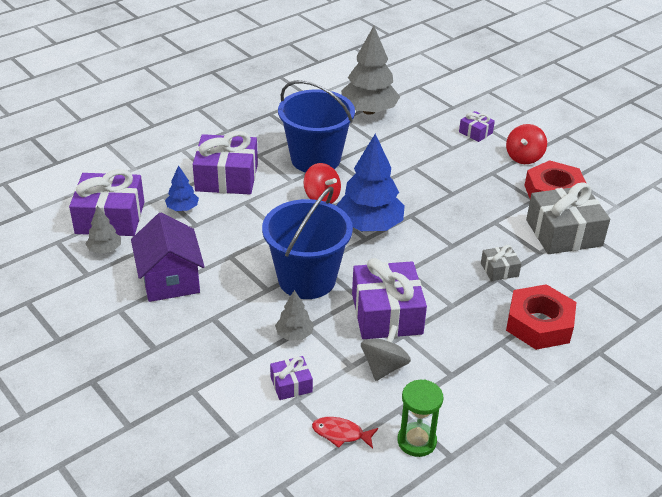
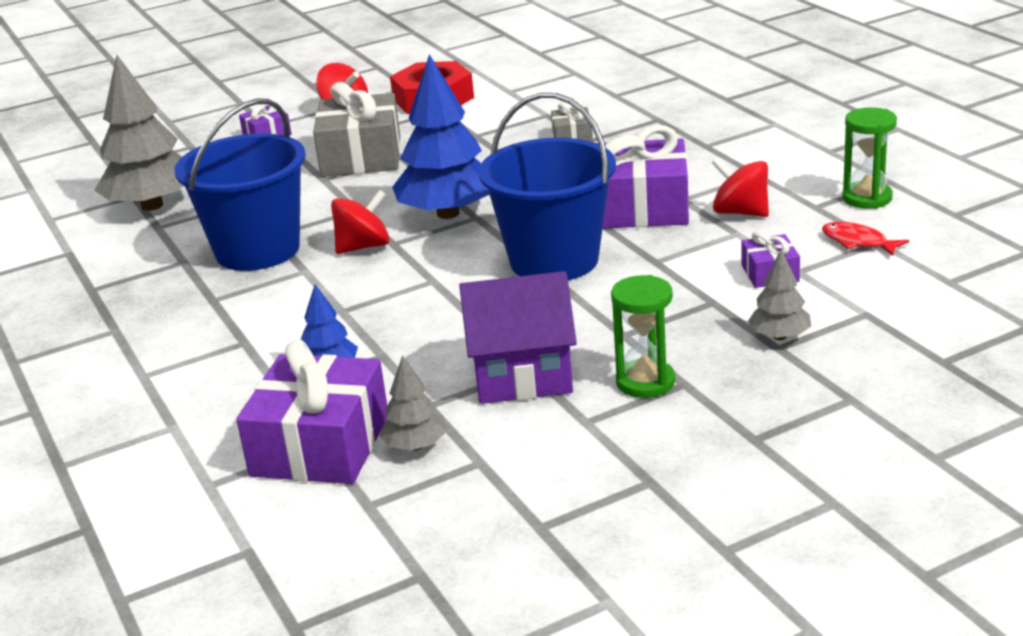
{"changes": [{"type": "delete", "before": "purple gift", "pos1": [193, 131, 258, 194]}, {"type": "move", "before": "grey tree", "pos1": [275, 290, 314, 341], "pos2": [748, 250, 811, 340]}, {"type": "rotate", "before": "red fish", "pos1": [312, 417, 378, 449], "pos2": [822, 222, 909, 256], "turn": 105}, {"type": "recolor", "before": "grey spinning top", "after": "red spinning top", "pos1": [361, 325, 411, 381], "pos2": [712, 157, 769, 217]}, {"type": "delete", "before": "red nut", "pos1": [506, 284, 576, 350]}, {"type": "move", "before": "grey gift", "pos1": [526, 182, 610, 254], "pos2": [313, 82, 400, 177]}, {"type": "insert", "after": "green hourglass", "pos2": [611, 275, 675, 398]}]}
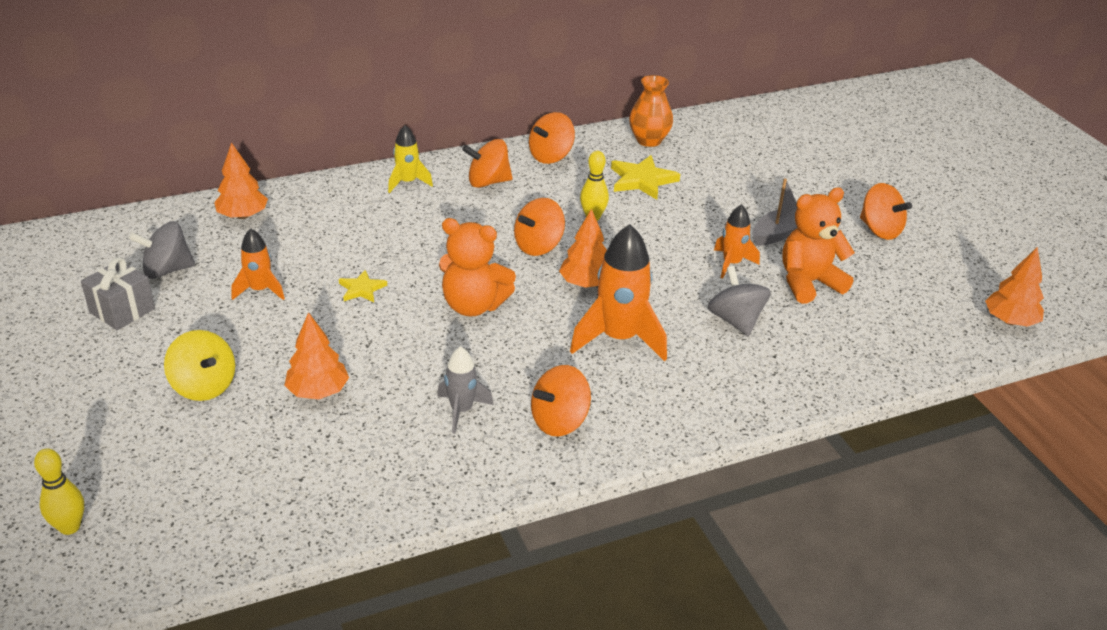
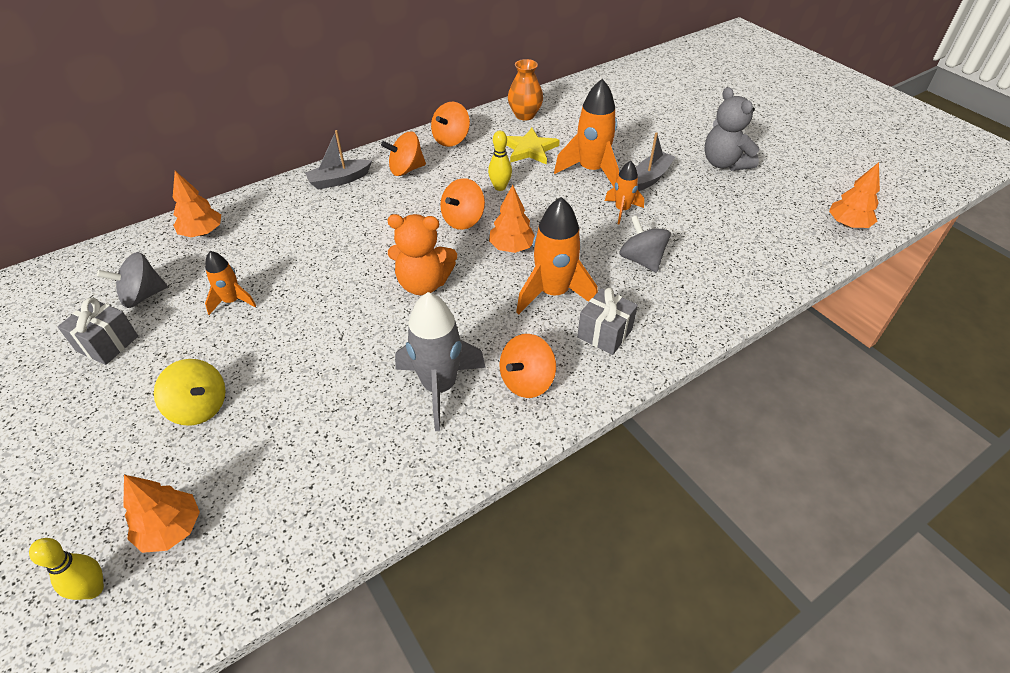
{"changes": [{"type": "move", "before": "orange tree", "pos1": [284, 312, 349, 399], "pos2": [123, 475, 200, 553]}, {"type": "delete", "before": "yellow star", "pos1": [339, 270, 387, 302]}, {"type": "replace", "before": "yellow rocket", "after": "grey boat", "pos1": [388, 125, 433, 193], "pos2": [305, 130, 372, 189]}, {"type": "resize", "before": "grey rocket", "pos1": [437, 346, 494, 434], "pos2": [395, 292, 486, 431], "scale": 1.78}, {"type": "delete", "before": "orange teddy bear", "pos1": [782, 187, 855, 304]}, {"type": "replace", "before": "orange spinning top", "after": "grey teddy bear", "pos1": [860, 183, 912, 240], "pos2": [704, 87, 759, 171]}, {"type": "insert", "after": "orange rocket", "pos2": [554, 79, 619, 187]}, {"type": "insert", "after": "grey gift", "pos2": [577, 288, 638, 355]}]}
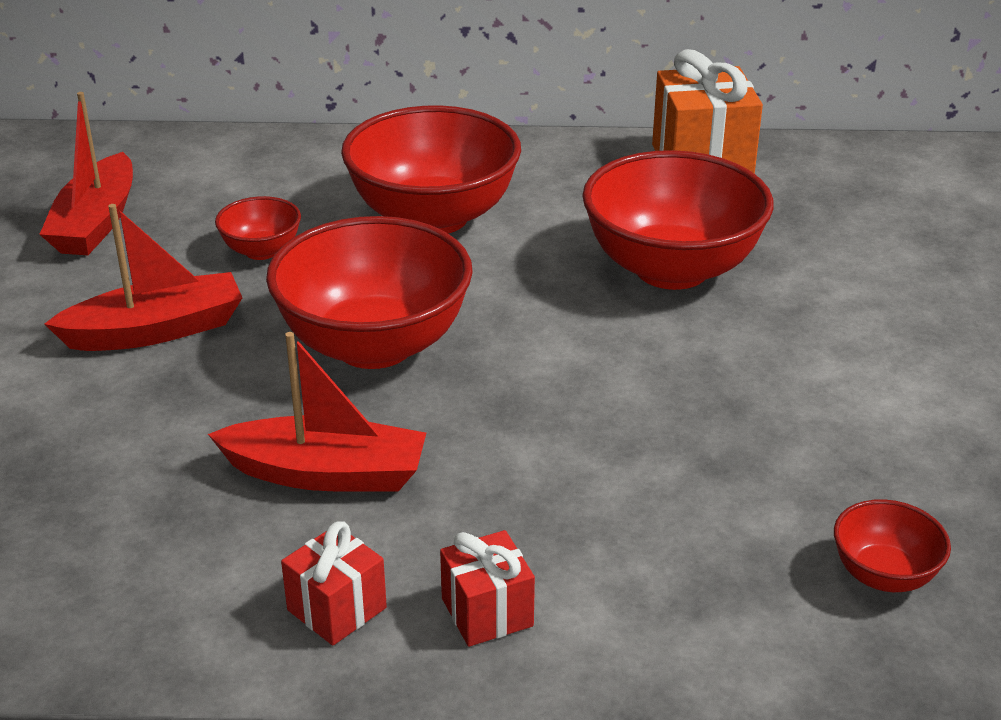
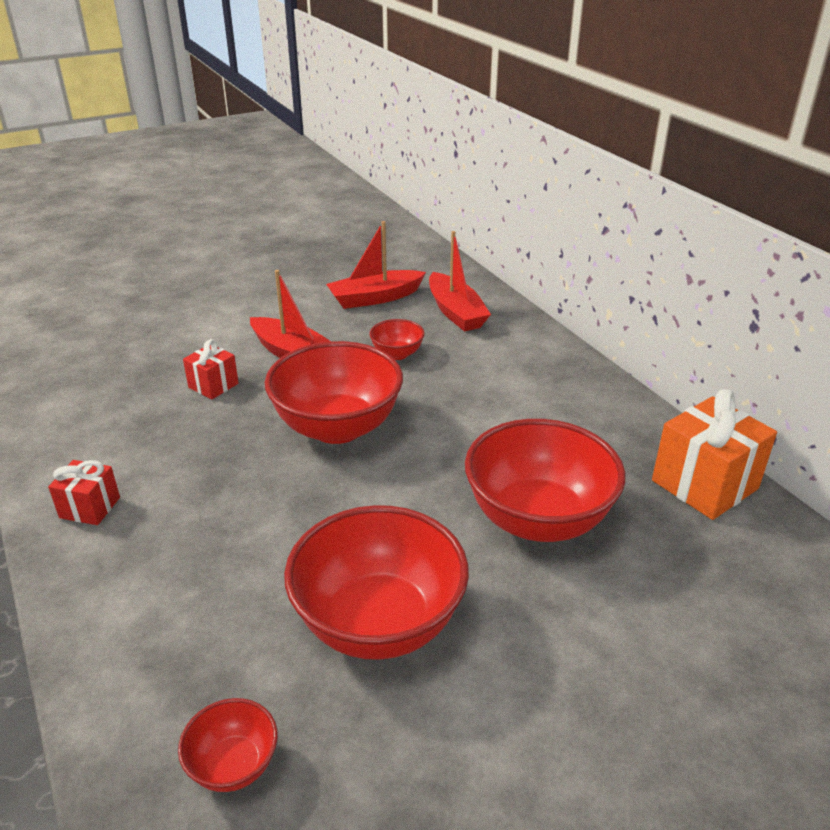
{"changes": [{"type": "move", "before": "red boat", "pos1": [208, 332, 426, 492], "pos2": [429, 231, 491, 332]}, {"type": "move", "before": "red bowl", "pos1": [341, 105, 521, 234], "pos2": [284, 505, 469, 660]}, {"type": "move", "before": "red gift", "pos1": [440, 530, 535, 647], "pos2": [183, 339, 239, 399]}]}
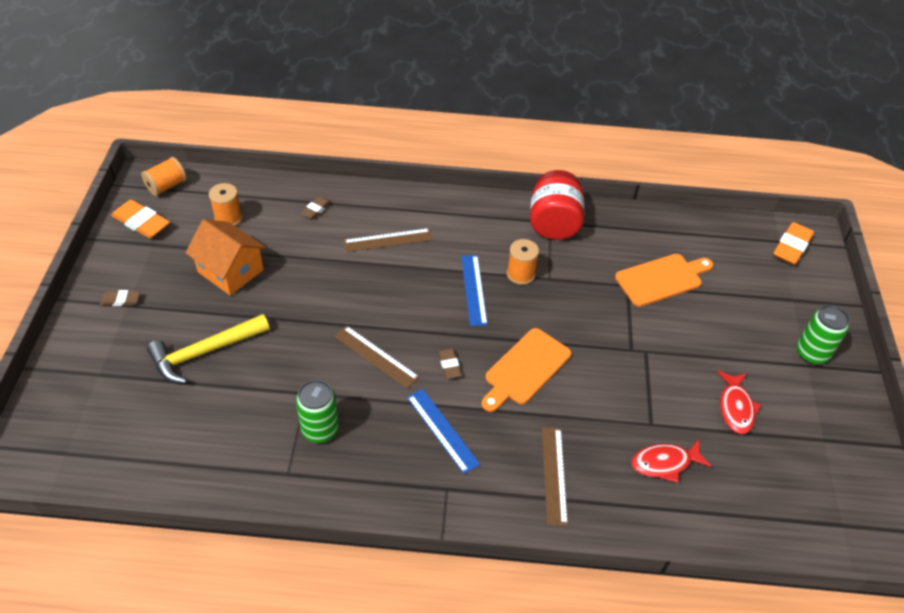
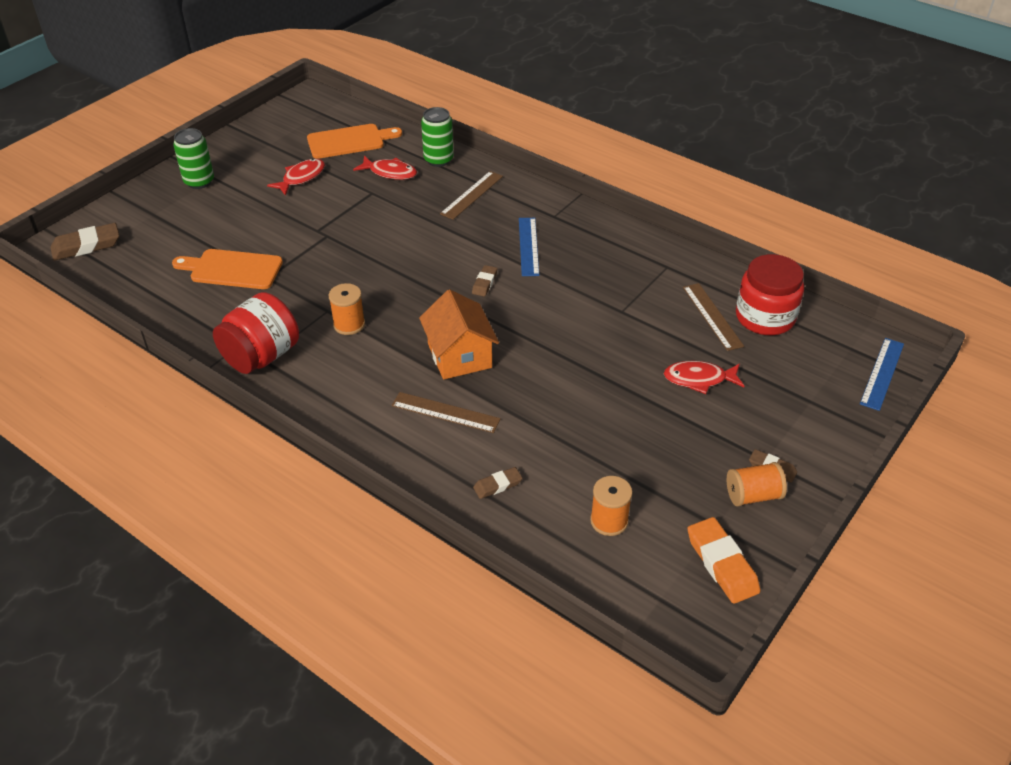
{"changes": [{"type": "move", "before": "orange spool", "pos1": [141, 157, 187, 196], "pos2": [727, 462, 787, 507]}, {"type": "replace", "before": "yellow hammer", "after": "red fish", "pos1": [147, 314, 269, 383], "pos2": [664, 361, 745, 394]}, {"type": "move", "before": "orange house", "pos1": [185, 219, 266, 295], "pos2": [419, 289, 499, 380]}, {"type": "move", "before": "green can", "pos1": [296, 380, 339, 443], "pos2": [421, 107, 454, 167]}, {"type": "move", "before": "brown ruler", "pos1": [334, 326, 419, 389], "pos2": [683, 283, 744, 351]}, {"type": "move", "before": "blue ruler", "pos1": [461, 255, 488, 326], "pos2": [860, 338, 904, 411]}, {"type": "move", "before": "orange cutting board", "pos1": [482, 328, 571, 412], "pos2": [307, 124, 402, 159]}, {"type": "recolor", "before": "orange eraser", "after": "brown eraser", "pos1": [773, 222, 814, 265], "pos2": [51, 223, 119, 261]}, {"type": "insert", "after": "red jar", "pos2": [736, 254, 804, 335]}]}
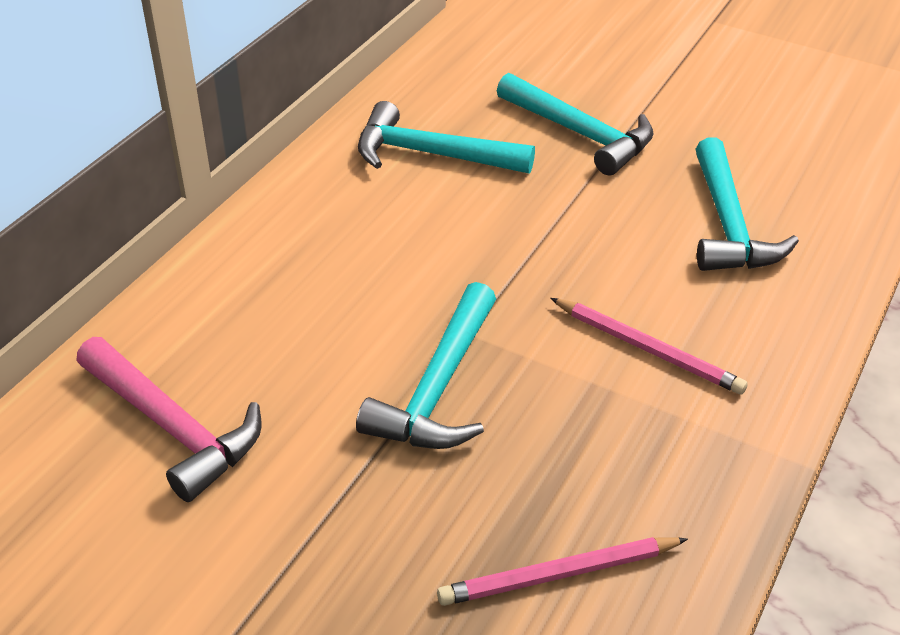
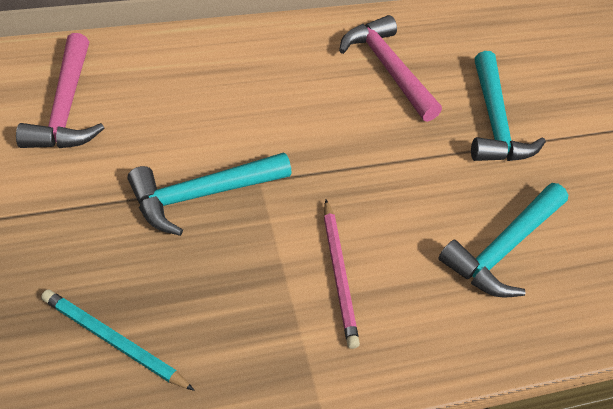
{"changes": [{"type": "recolor", "before": "turquoise hammer", "after": "pink hammer", "pos1": [358, 101, 535, 174], "pos2": [339, 15, 442, 122]}, {"type": "recolor", "before": "pink pencil", "after": "turquoise pencil", "pos1": [437, 537, 688, 606], "pos2": [41, 289, 195, 391]}]}
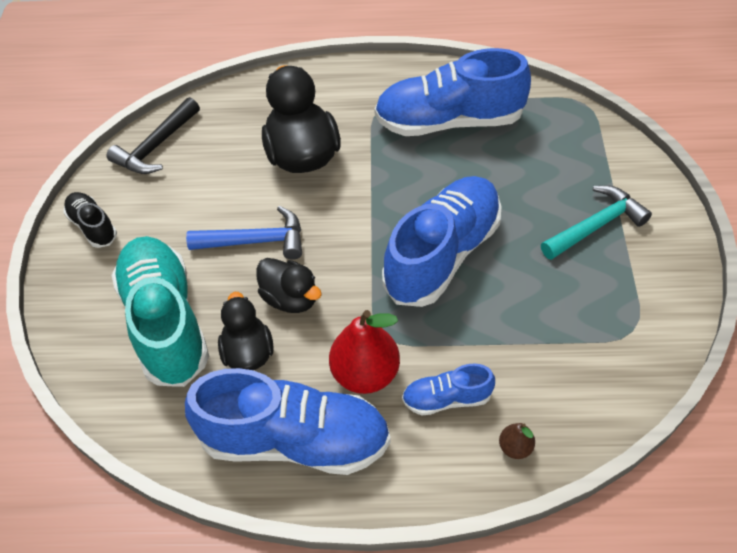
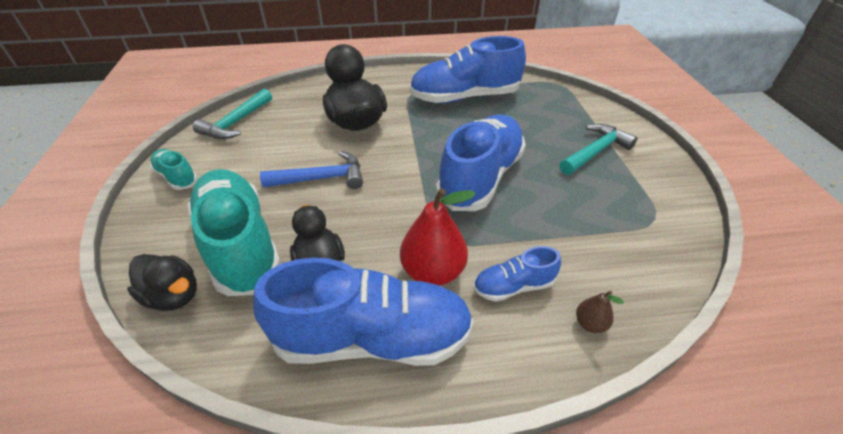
{"changes": [{"type": "recolor", "before": "black shoe", "after": "turquoise shoe", "pos1": [63, 192, 117, 248], "pos2": [150, 149, 198, 190]}, {"type": "recolor", "before": "black hammer", "after": "turquoise hammer", "pos1": [106, 97, 200, 174], "pos2": [193, 89, 272, 139]}, {"type": "move", "before": "black duck", "pos1": [256, 258, 322, 313], "pos2": [127, 254, 197, 311]}]}
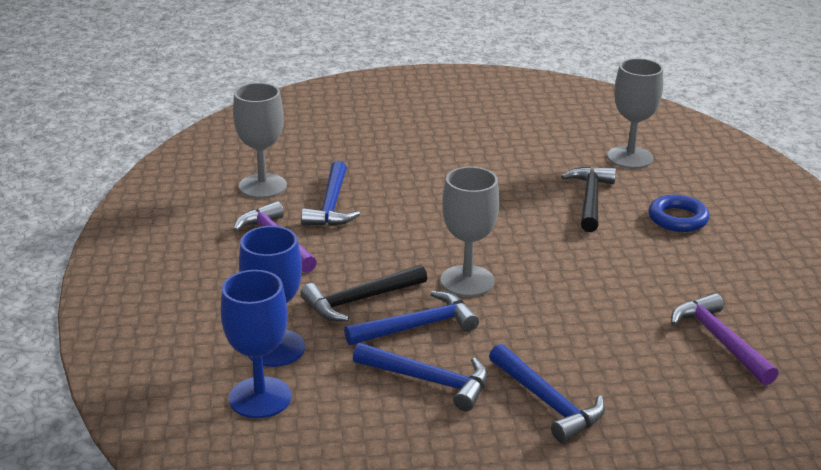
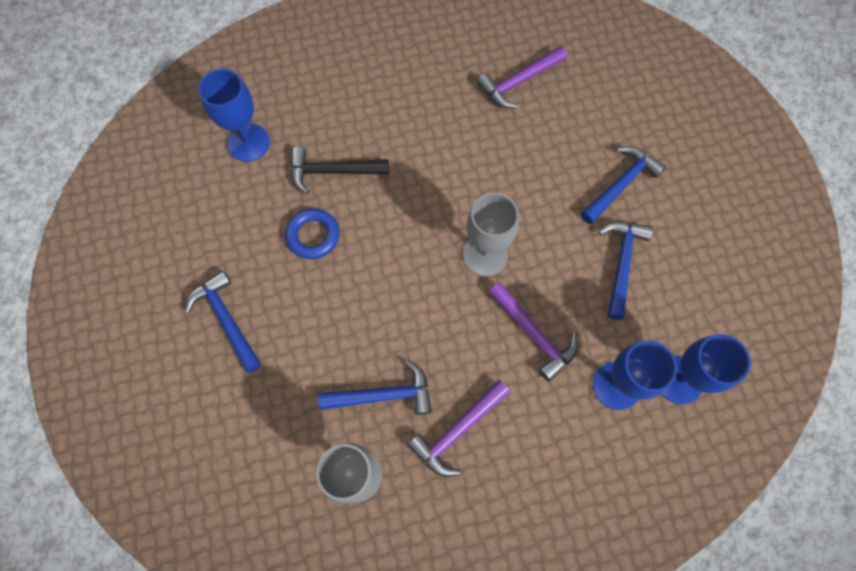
{"changes": [{"type": "recolor", "before": "black hammer", "after": "purple hammer", "pos1": [300, 265, 427, 322], "pos2": [488, 282, 578, 382]}, {"type": "move", "before": "blue hammer", "pos1": [344, 291, 479, 345], "pos2": [185, 271, 261, 373]}, {"type": "recolor", "before": "grey goblet", "after": "blue goblet", "pos1": [608, 58, 663, 169], "pos2": [198, 69, 270, 162]}, {"type": "move", "before": "blue ring", "pos1": [648, 195, 710, 232], "pos2": [285, 208, 339, 259]}]}
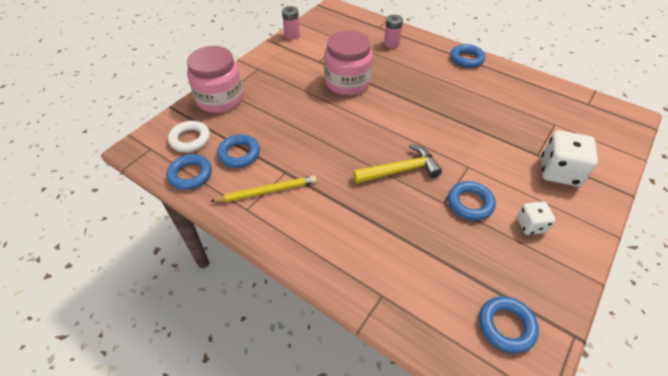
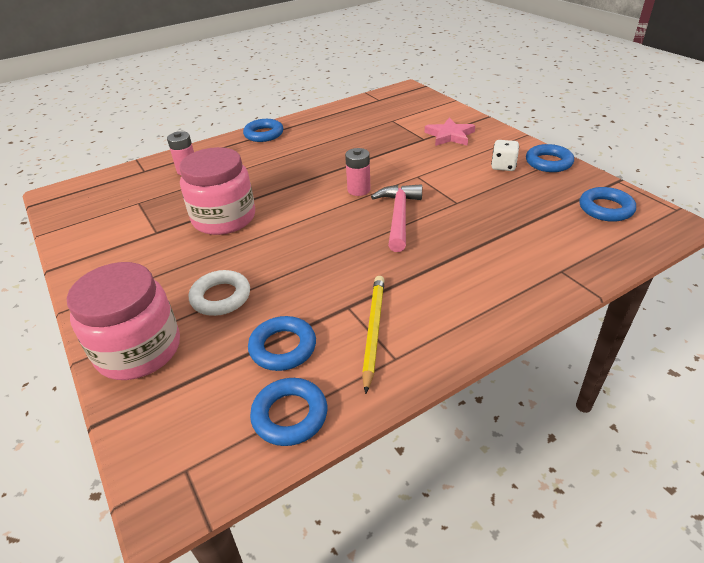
{"changes": [{"type": "move", "before": "white ring", "pos1": [168, 121, 210, 152], "pos2": [189, 270, 250, 316]}, {"type": "move", "before": "pink battery", "pos1": [282, 6, 300, 40], "pos2": [345, 148, 371, 196]}, {"type": "recolor", "before": "yellow hammer", "after": "pink hammer", "pos1": [353, 144, 442, 184], "pos2": [371, 185, 422, 252]}, {"type": "move", "before": "blue ring", "pos1": [448, 181, 496, 221], "pos2": [526, 144, 574, 172]}, {"type": "replace", "before": "white dice", "after": "pink star", "pos1": [542, 131, 598, 186], "pos2": [425, 118, 475, 146]}]}
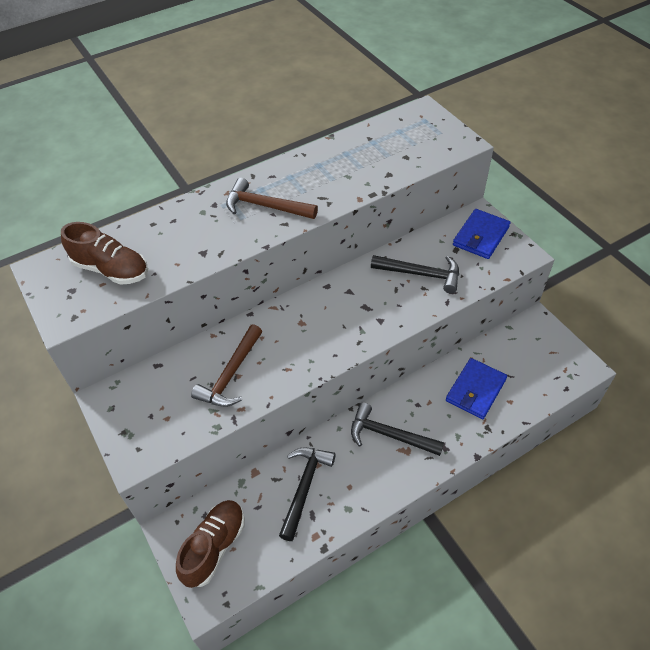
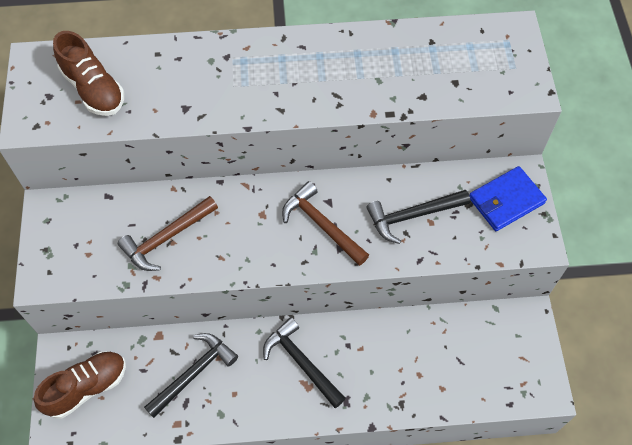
{"changes": [{"type": "move", "before": "brown hammer", "pos1": [226, 178, 318, 219], "pos2": [282, 181, 369, 266]}, {"type": "rotate", "before": "black hammer", "pos1": [371, 255, 459, 293], "pos2": [367, 190, 470, 244], "turn": 120}, {"type": "delete", "before": "blue wallet", "pos1": [446, 358, 507, 419]}]}
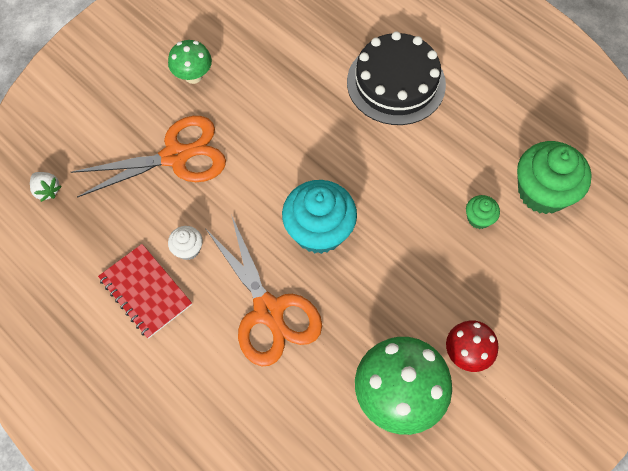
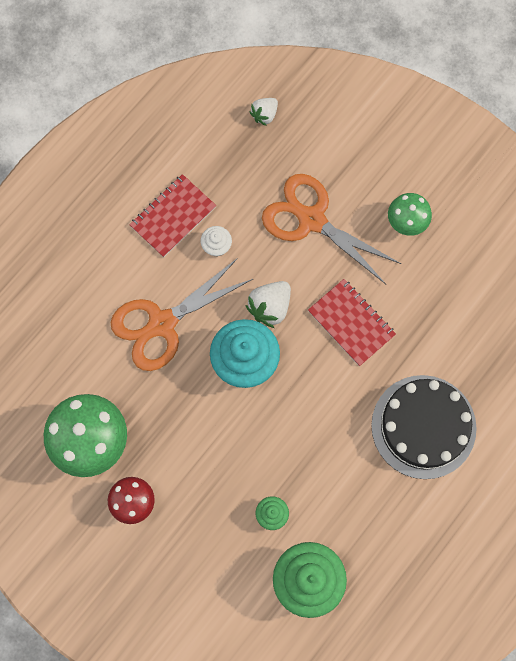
{"changes": [{"type": "rotate", "before": "orange scissors", "pos1": [71, 116, 226, 198], "pos2": [262, 174, 401, 284], "turn": 150}, {"type": "insert", "after": "white strawberry", "pos2": [245, 281, 291, 328]}, {"type": "insert", "after": "red notebook", "pos2": [308, 279, 396, 366]}]}
